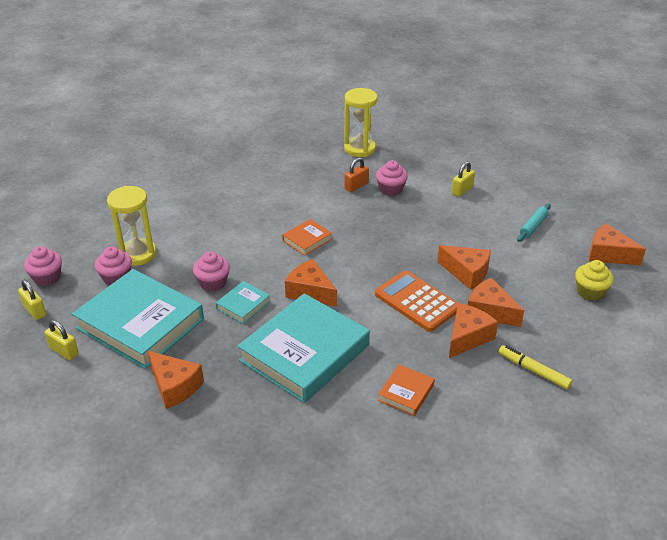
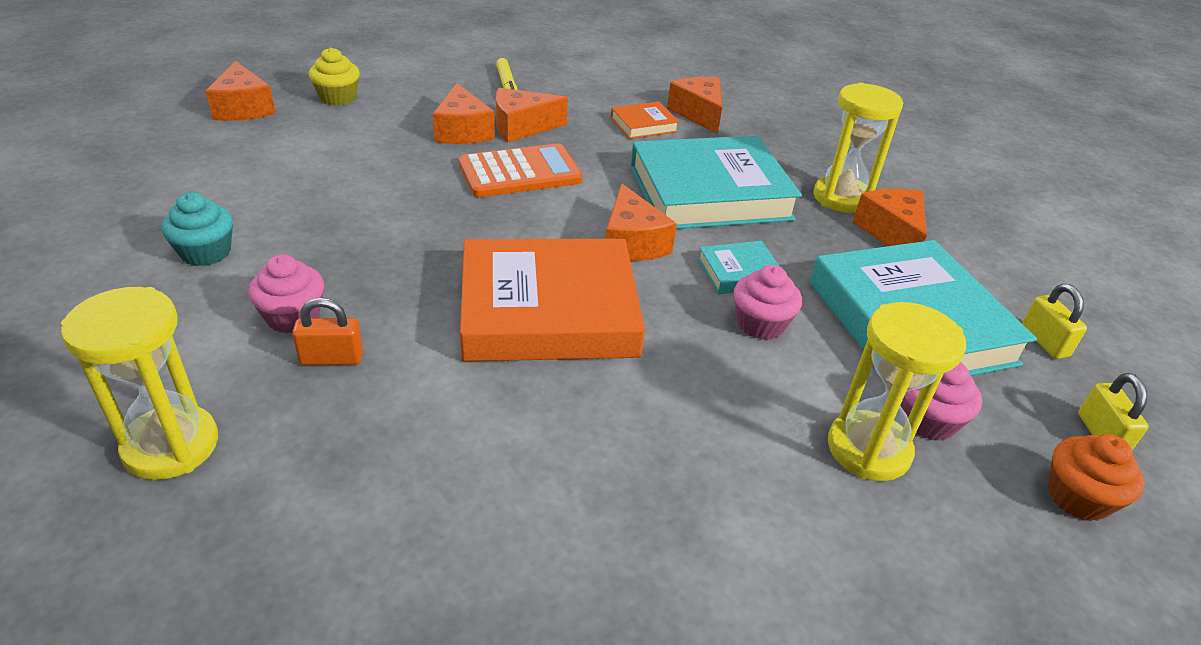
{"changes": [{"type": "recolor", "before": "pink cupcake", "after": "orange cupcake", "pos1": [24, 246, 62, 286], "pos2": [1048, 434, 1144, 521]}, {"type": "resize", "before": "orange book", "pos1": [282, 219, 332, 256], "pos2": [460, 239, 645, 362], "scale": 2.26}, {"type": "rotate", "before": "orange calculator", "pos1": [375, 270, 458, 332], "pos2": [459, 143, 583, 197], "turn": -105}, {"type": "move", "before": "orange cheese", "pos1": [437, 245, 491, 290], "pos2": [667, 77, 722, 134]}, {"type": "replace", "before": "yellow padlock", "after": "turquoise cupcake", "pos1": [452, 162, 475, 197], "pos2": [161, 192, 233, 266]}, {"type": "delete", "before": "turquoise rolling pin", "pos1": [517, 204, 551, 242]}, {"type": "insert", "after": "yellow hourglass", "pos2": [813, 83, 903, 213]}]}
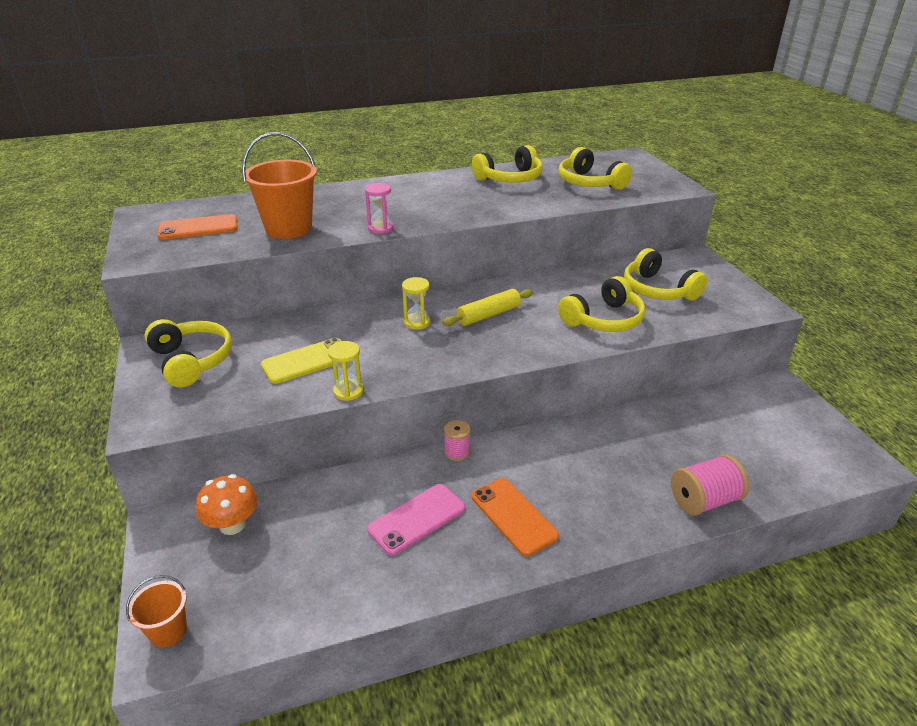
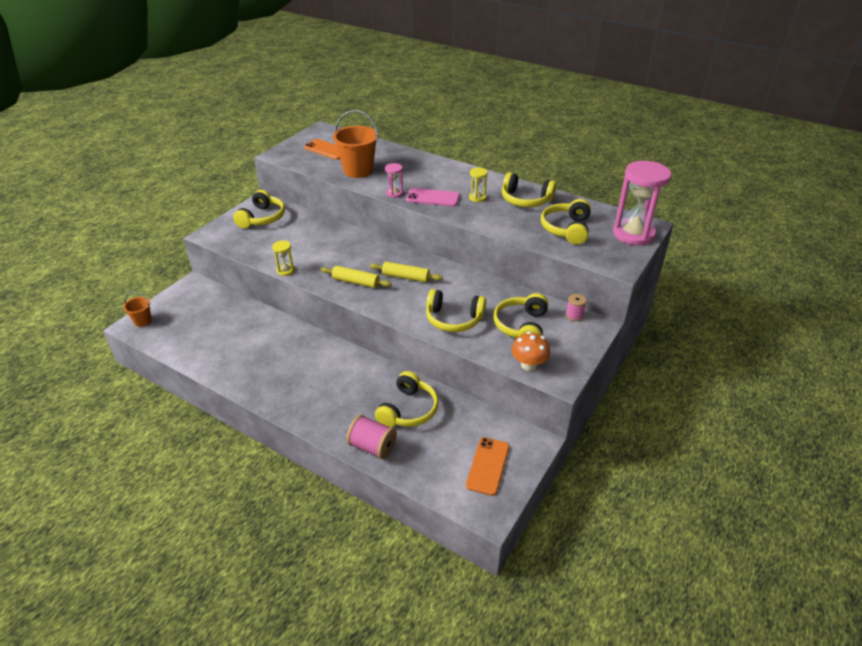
{"changes": [{"type": "move", "before": "orange mushroom", "pos1": [196, 474, 258, 535], "pos2": [512, 332, 550, 371]}, {"type": "delete", "before": "yellow phone", "pos1": [261, 338, 342, 384]}, {"type": "move", "before": "pink phone", "pos1": [367, 484, 466, 556], "pos2": [406, 188, 460, 206]}, {"type": "move", "before": "yellow hourglass", "pos1": [402, 277, 430, 330], "pos2": [469, 167, 488, 202]}, {"type": "move", "before": "pink spool", "pos1": [444, 420, 471, 461], "pos2": [566, 294, 587, 321]}, {"type": "move", "before": "orange phone", "pos1": [472, 478, 559, 556], "pos2": [466, 437, 509, 496]}, {"type": "insert", "after": "yellow rolling pin", "pos2": [321, 266, 392, 288]}, {"type": "insert", "after": "yellow headphones", "pos2": [375, 371, 438, 427]}, {"type": "insert", "after": "pink hourglass", "pos2": [613, 161, 671, 245]}]}
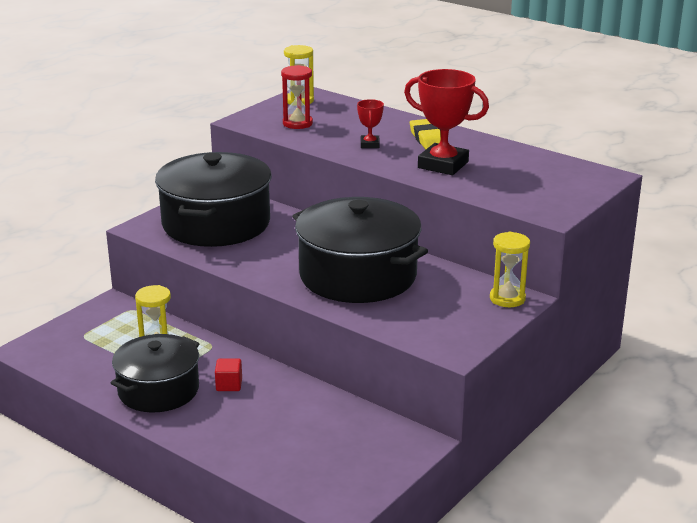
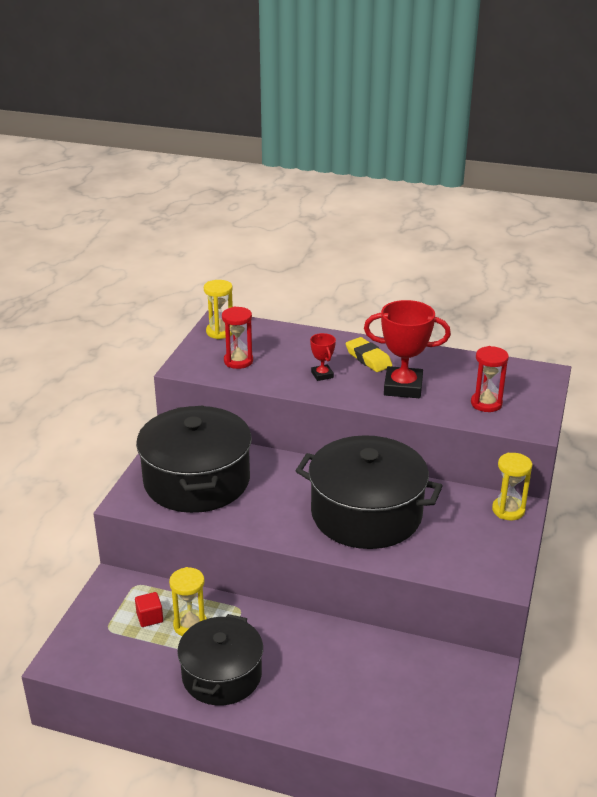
{"changes": [{"type": "move", "before": "red cube", "pos1": [215, 359, 242, 391], "pos2": [135, 592, 163, 627]}, {"type": "insert", "after": "red hourglass", "pos2": [471, 346, 509, 412]}]}
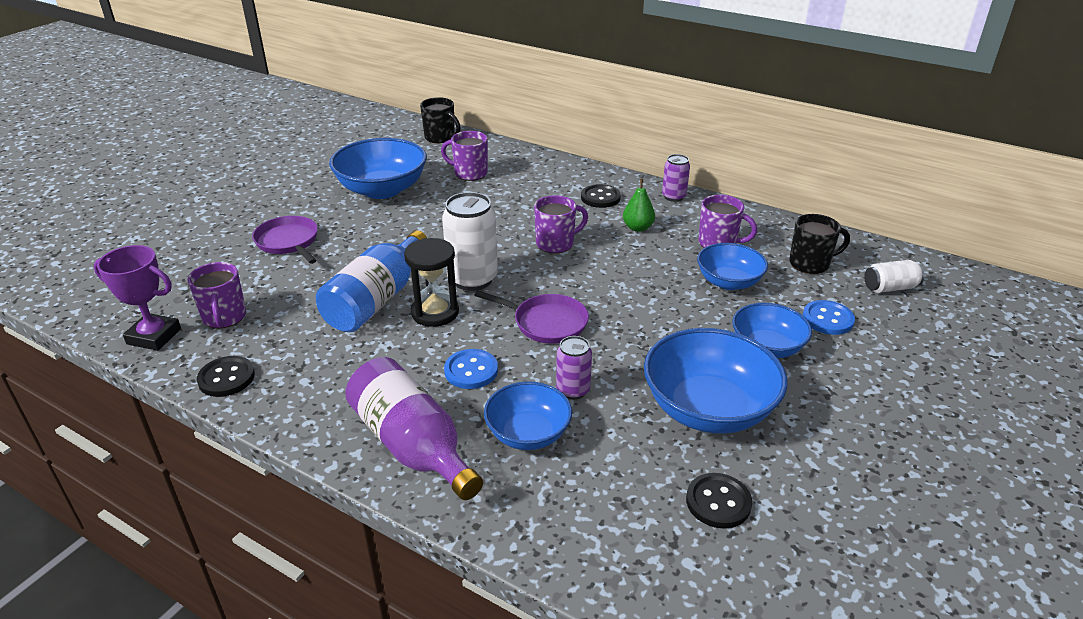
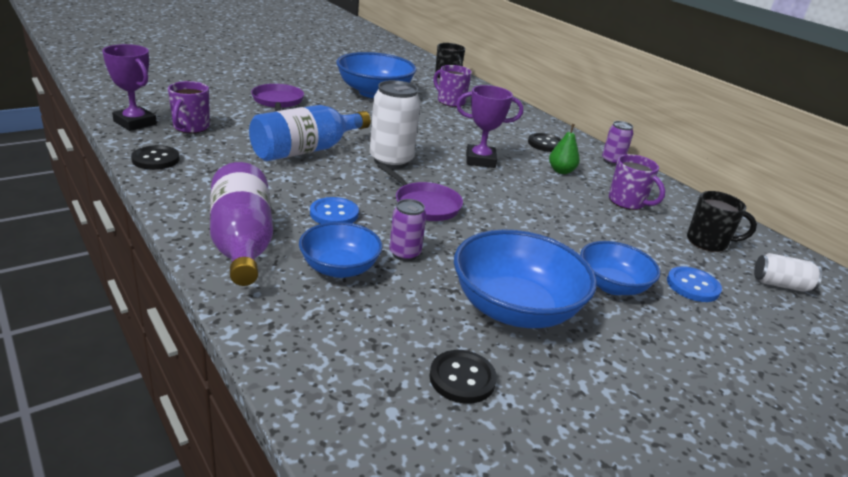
{"changes": [{"type": "delete", "before": "black hourglass", "pos1": [404, 238, 459, 327]}, {"type": "replace", "before": "purple mug", "after": "purple trophy", "pos1": [534, 195, 588, 253], "pos2": [456, 85, 523, 168]}, {"type": "delete", "before": "blue bowl", "pos1": [697, 243, 768, 290]}]}
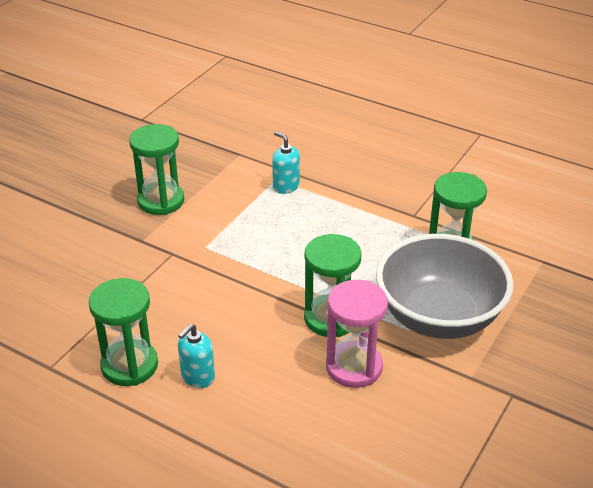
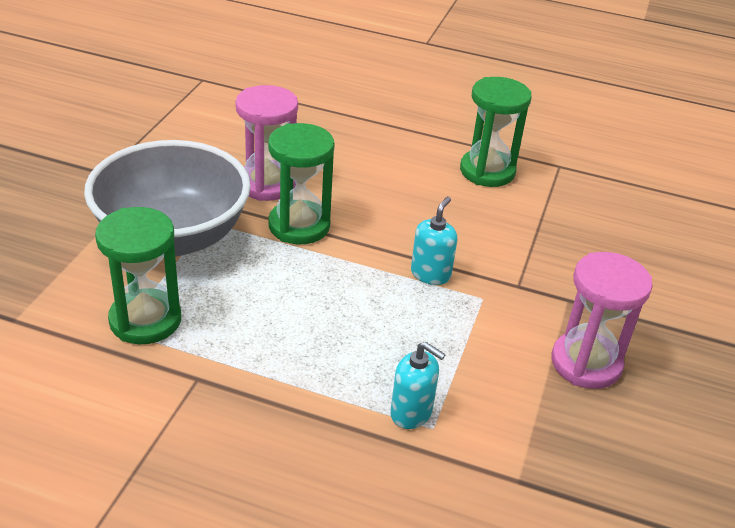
{"changes": [{"type": "recolor", "before": "green hourglass", "after": "pink hourglass", "pos1": [129, 124, 184, 215], "pos2": [551, 252, 653, 389]}, {"type": "move", "before": "turquoise soap dispenser", "pos1": [178, 324, 215, 388], "pos2": [411, 196, 457, 285]}]}
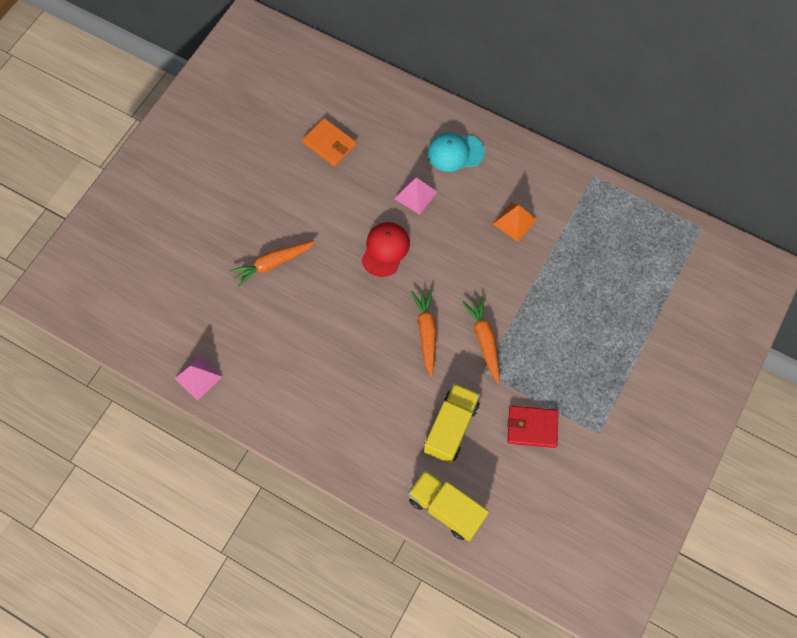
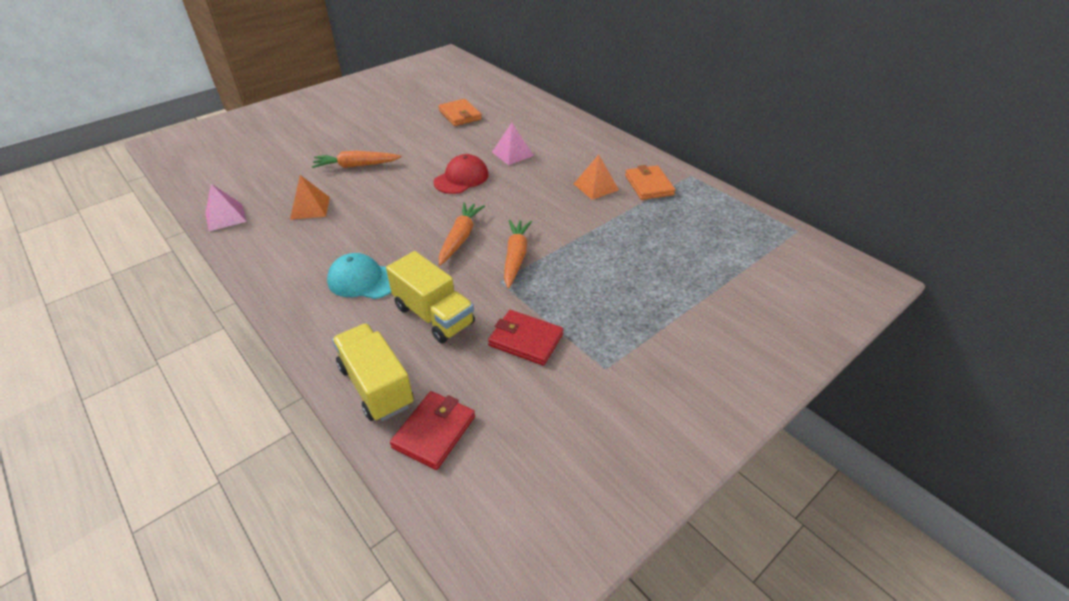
{"changes": [{"type": "rotate", "before": "yellow truck", "pos1": [424, 383, 480, 464], "pos2": [386, 251, 475, 343], "turn": 90}, {"type": "move", "before": "turquoise cap", "pos1": [428, 132, 485, 172], "pos2": [327, 253, 391, 299]}, {"type": "insert", "after": "orange pyramid", "pos2": [290, 175, 330, 220]}, {"type": "insert", "after": "red wallet", "pos2": [390, 391, 475, 470]}, {"type": "insert", "after": "orange wallet", "pos2": [625, 165, 675, 200]}]}
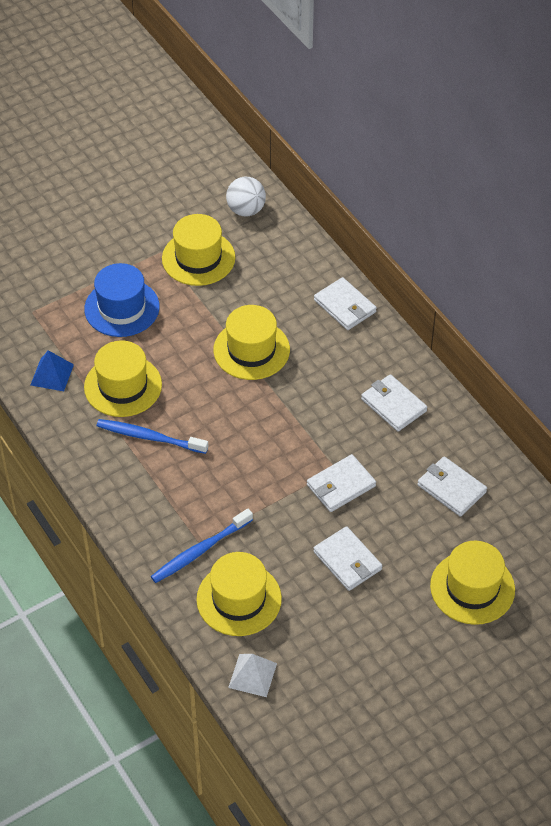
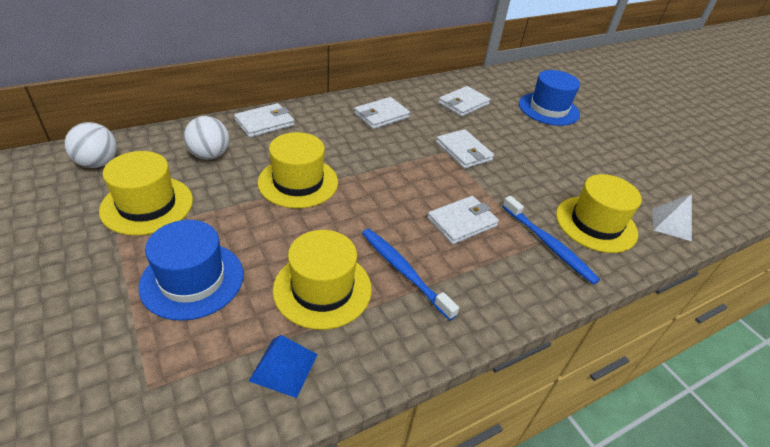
{"changes": [{"type": "rotate", "before": "blue toothbrush", "pos1": [96, 419, 208, 454], "pos2": [362, 229, 459, 321], "turn": 120}, {"type": "move", "before": "white wallet", "pos1": [313, 526, 382, 591], "pos2": [427, 196, 499, 245]}, {"type": "recolor", "before": "yellow hat", "after": "blue hat", "pos1": [430, 541, 515, 625], "pos2": [519, 70, 580, 126]}, {"type": "insert", "after": "white ball", "pos2": [184, 116, 229, 160]}]}
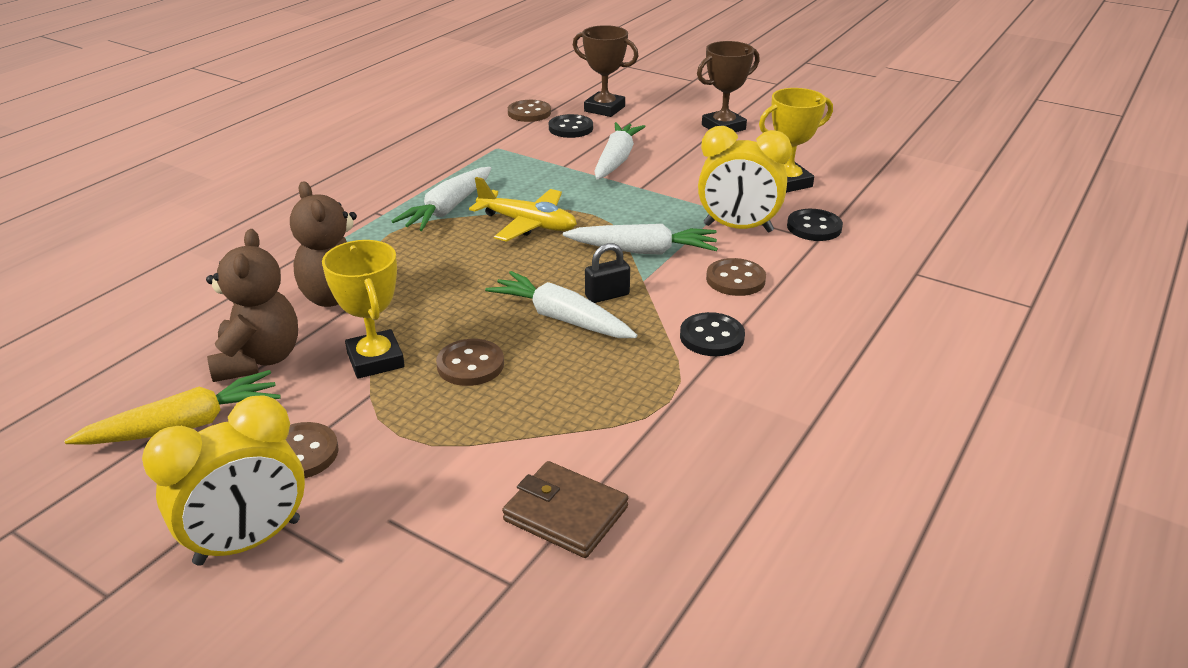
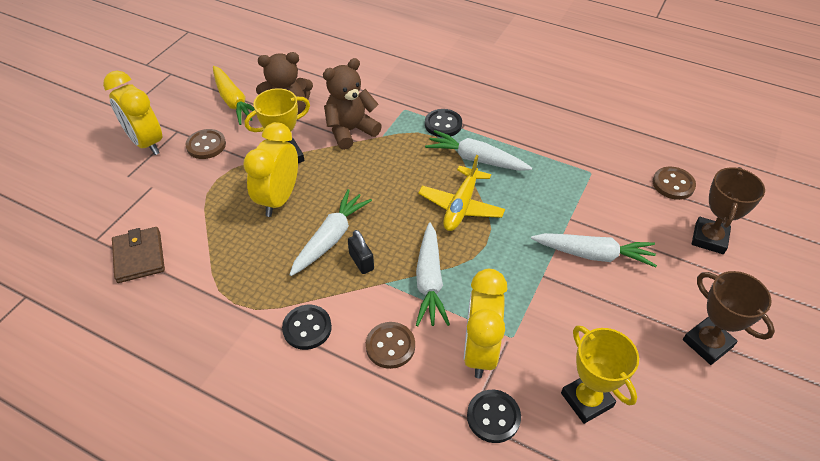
{"changes": [{"type": "replace", "before": "brown button", "after": "yellow clock", "pos1": [436, 339, 504, 386], "pos2": [243, 122, 298, 217]}, {"type": "rotate", "before": "brown wallet", "pos1": [502, 461, 628, 558], "pos2": [112, 227, 165, 283], "turn": -45}, {"type": "move", "before": "black button", "pos1": [549, 114, 593, 138], "pos2": [425, 109, 462, 137]}]}
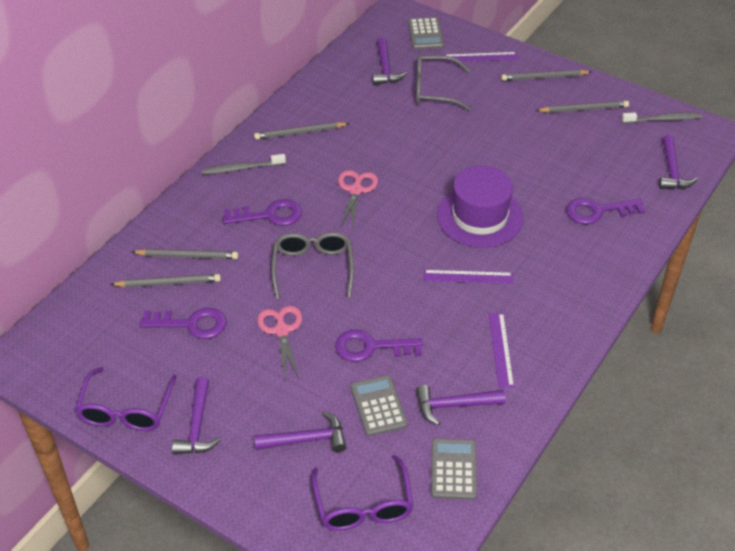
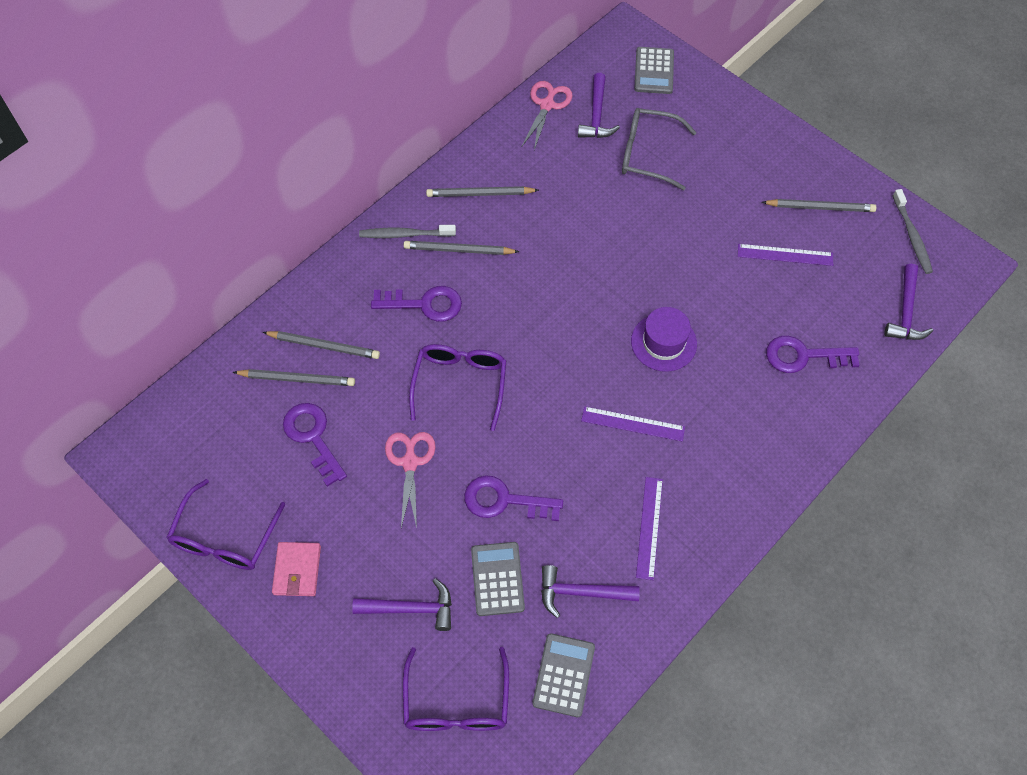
{"changes": [{"type": "rotate", "before": "purple key", "pos1": [140, 308, 227, 339], "pos2": [283, 403, 347, 487], "turn": -135}, {"type": "replace", "before": "purple hammer", "after": "pink wallet", "pos1": [172, 377, 221, 454], "pos2": [272, 542, 321, 596]}, {"type": "recolor", "before": "grey glasses", "after": "purple glasses", "pos1": [271, 232, 354, 299], "pos2": [409, 344, 506, 431]}, {"type": "move", "before": "pink scissors", "pos1": [338, 170, 378, 230], "pos2": [522, 81, 573, 150]}, {"type": "resize", "before": "purple hat", "pos1": [437, 165, 523, 248], "pos2": [631, 307, 697, 372], "scale": 0.66}, {"type": "move", "before": "purple ruler", "pos1": [444, 52, 518, 63], "pos2": [738, 244, 833, 266]}, {"type": "move", "before": "grey pencil", "pos1": [501, 70, 591, 81], "pos2": [404, 241, 519, 255]}, {"type": "rotate", "before": "grey toothbrush", "pos1": [622, 112, 701, 123], "pos2": [892, 189, 933, 274], "turn": 75}]}
